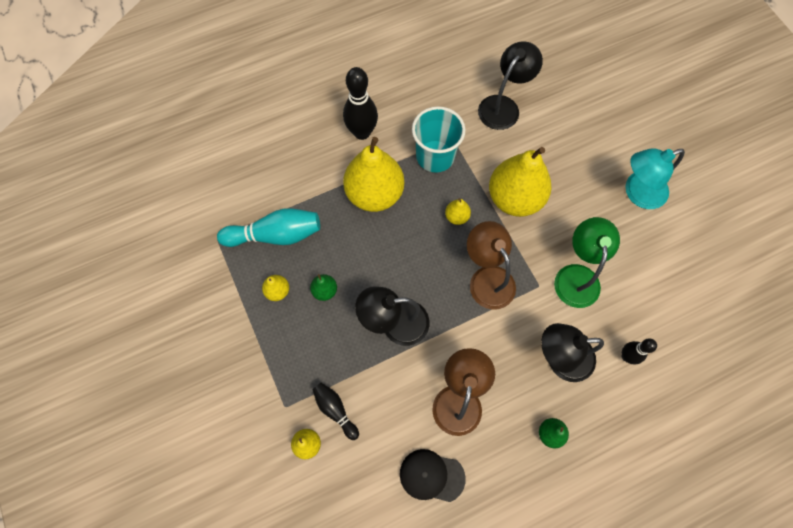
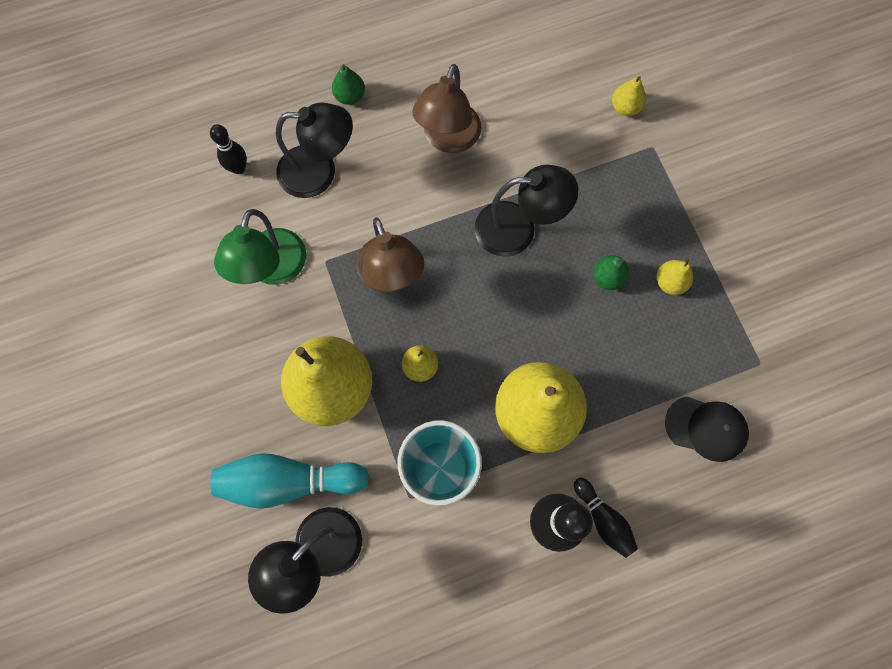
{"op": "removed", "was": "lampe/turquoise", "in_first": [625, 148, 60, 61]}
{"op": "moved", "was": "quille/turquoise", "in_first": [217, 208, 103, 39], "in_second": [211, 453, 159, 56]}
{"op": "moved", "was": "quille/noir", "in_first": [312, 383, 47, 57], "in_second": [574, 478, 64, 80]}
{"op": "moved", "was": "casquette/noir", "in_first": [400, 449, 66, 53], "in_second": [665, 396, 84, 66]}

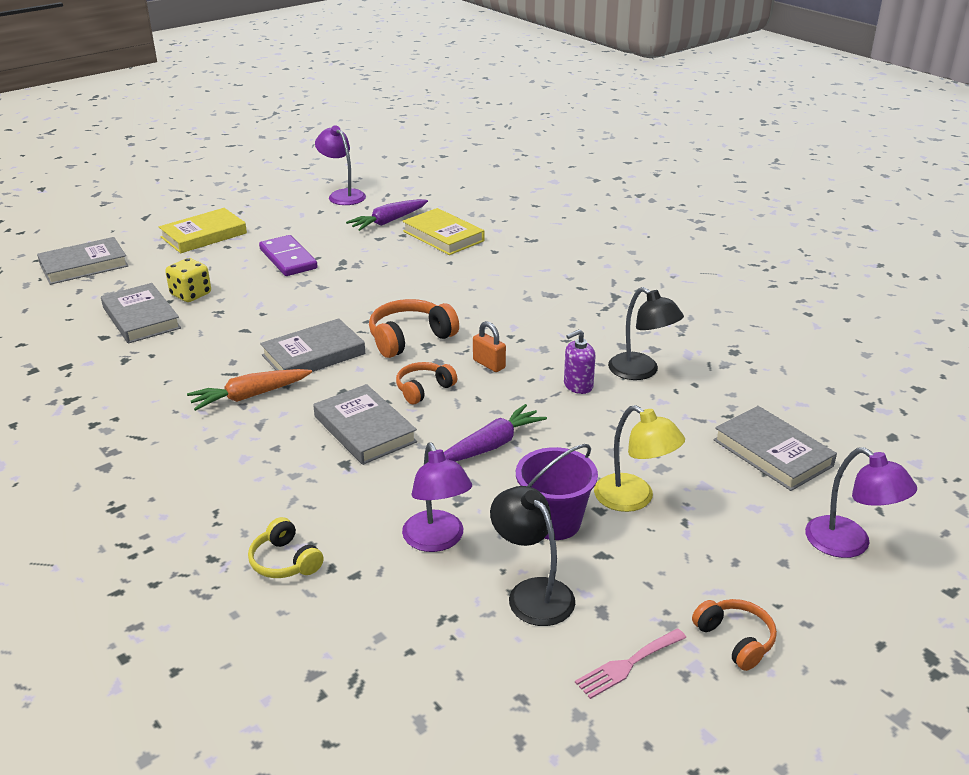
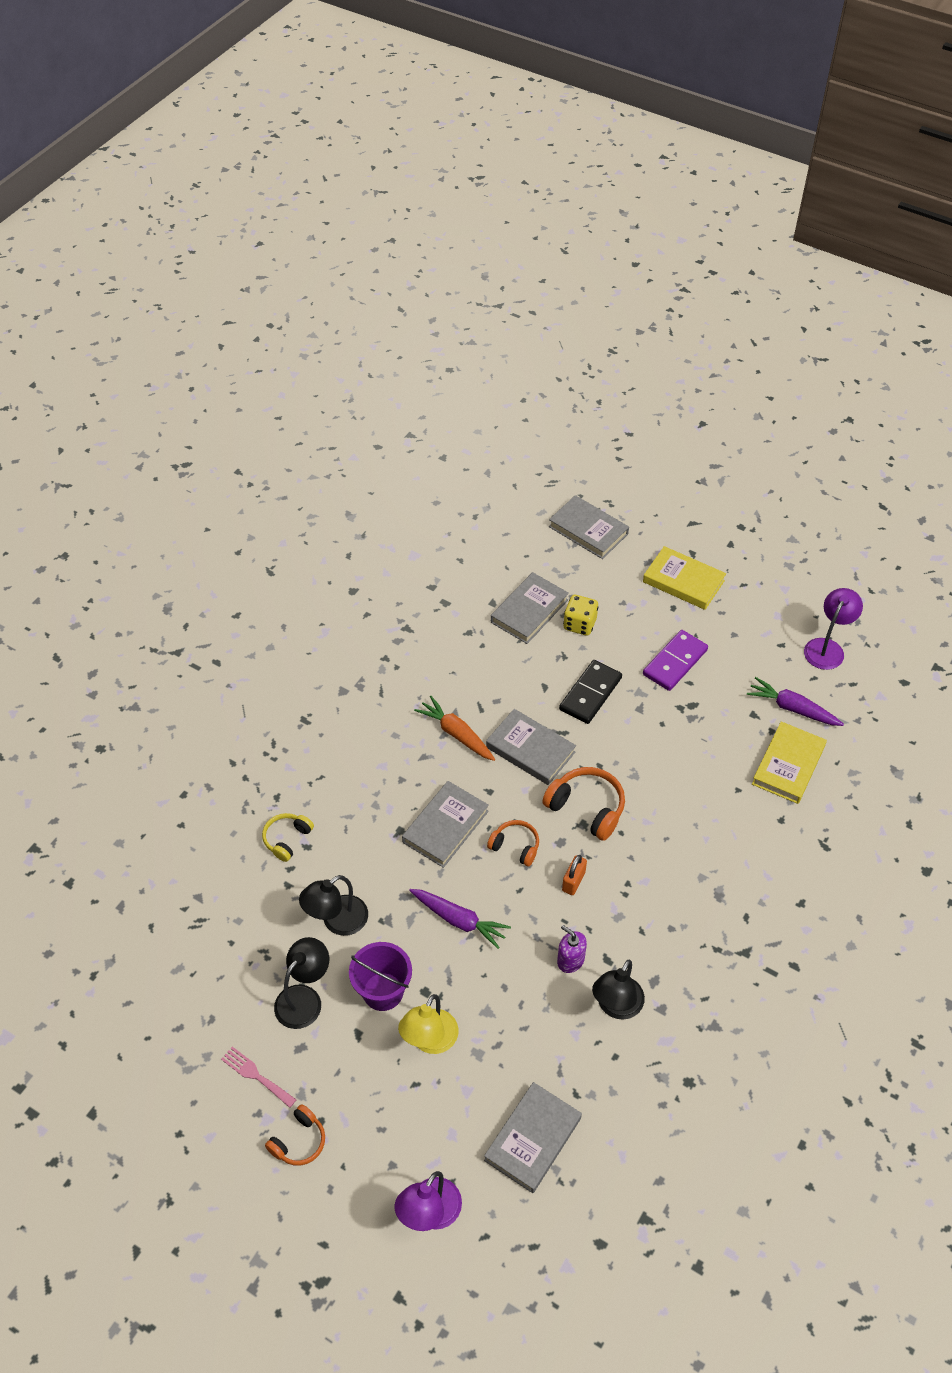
{"op": "added", "now": "domino/noir", "in_second": [559, 660, 63, 64]}
{"op": "recoloured", "was": "lampe/violet", "now": "lampe/noir", "in_first": [402, 442, 70, 110], "in_second": [299, 875, 69, 61]}

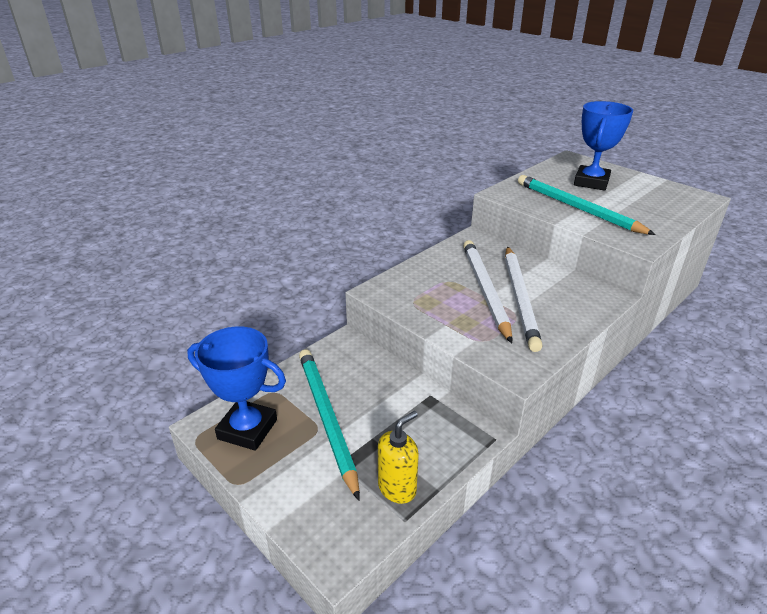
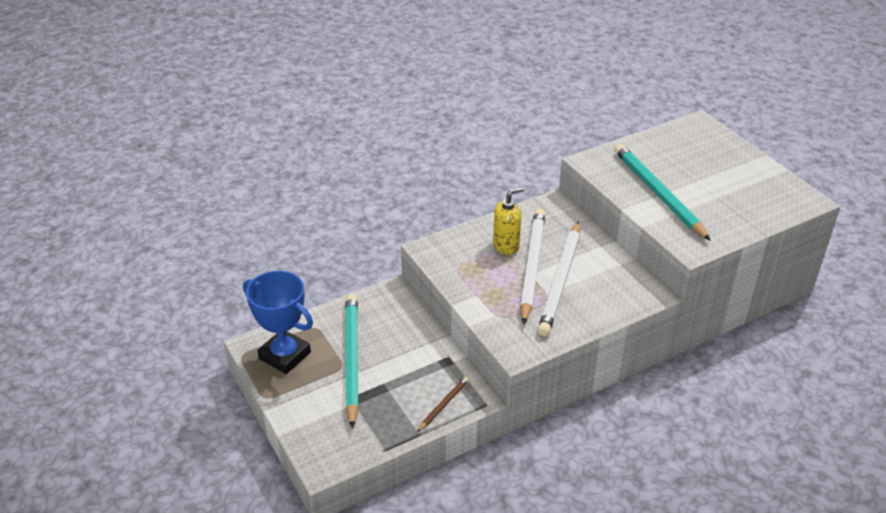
{"op": "removed", "was": "trophée/bleu", "in_first": [574, 101, 59, 90]}
{"op": "added", "now": "crayon/marron", "in_second": [417, 377, 52, 55]}
{"op": "moved", "was": "distributeur de savon/jaune", "in_first": [378, 411, 41, 93], "in_second": [493, 187, 31, 68]}

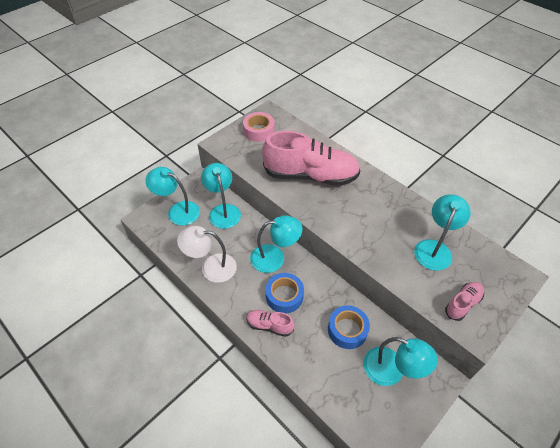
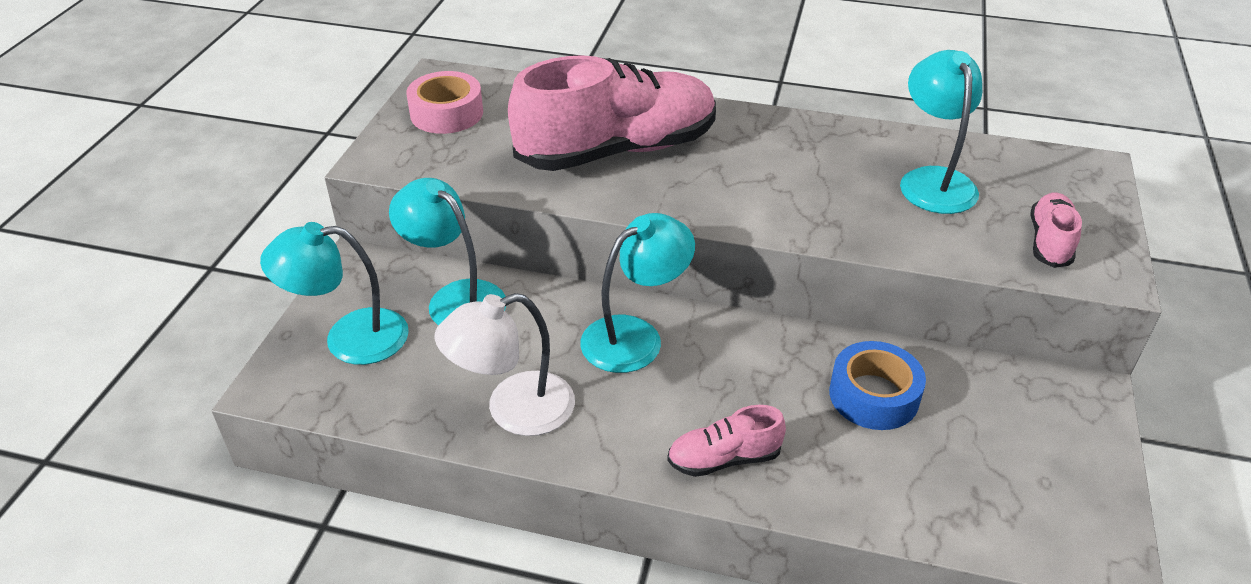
{"op": "removed", "was": "ruban adhésif/bleu", "in_first": [266, 273, 38, 40]}
{"op": "removed", "was": "lampe/turquoise", "in_first": [363, 337, 75, 49]}

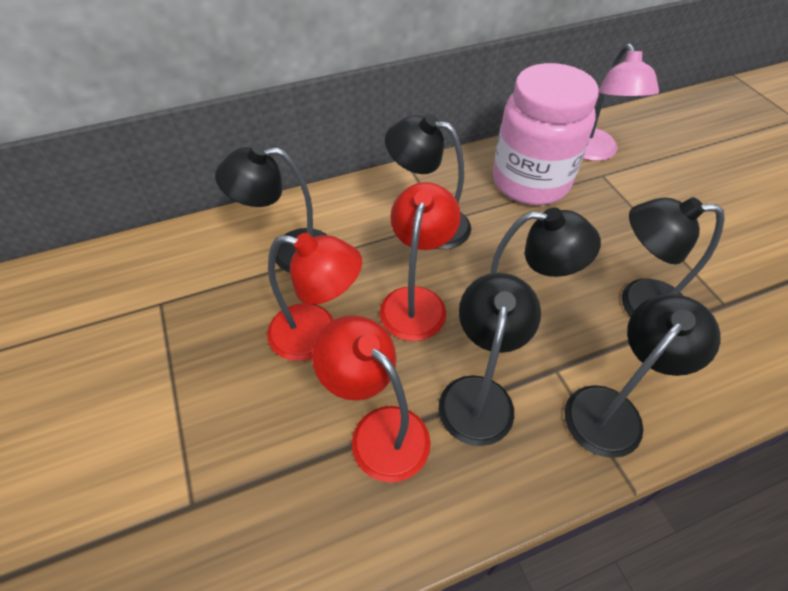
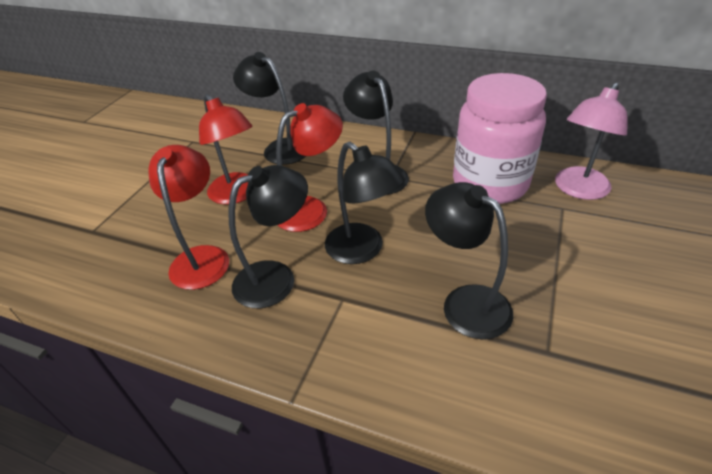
{"op": "removed", "was": "lampe/noir", "in_first": [564, 294, 157, 164]}

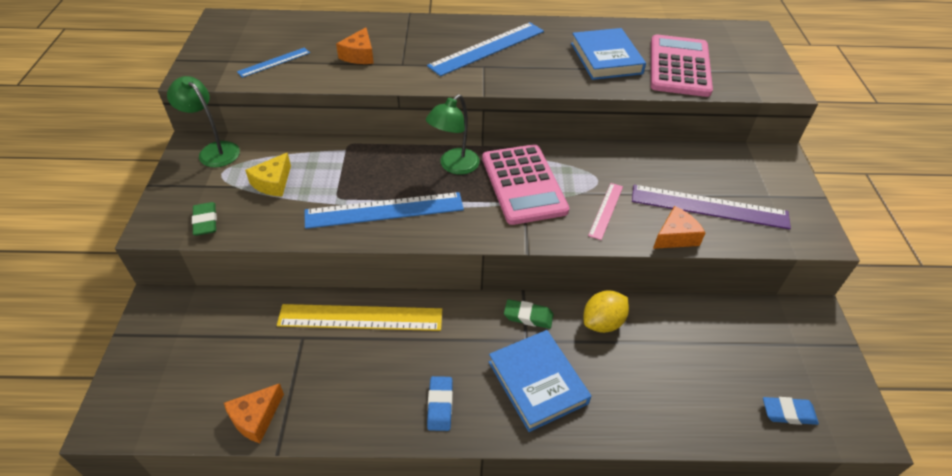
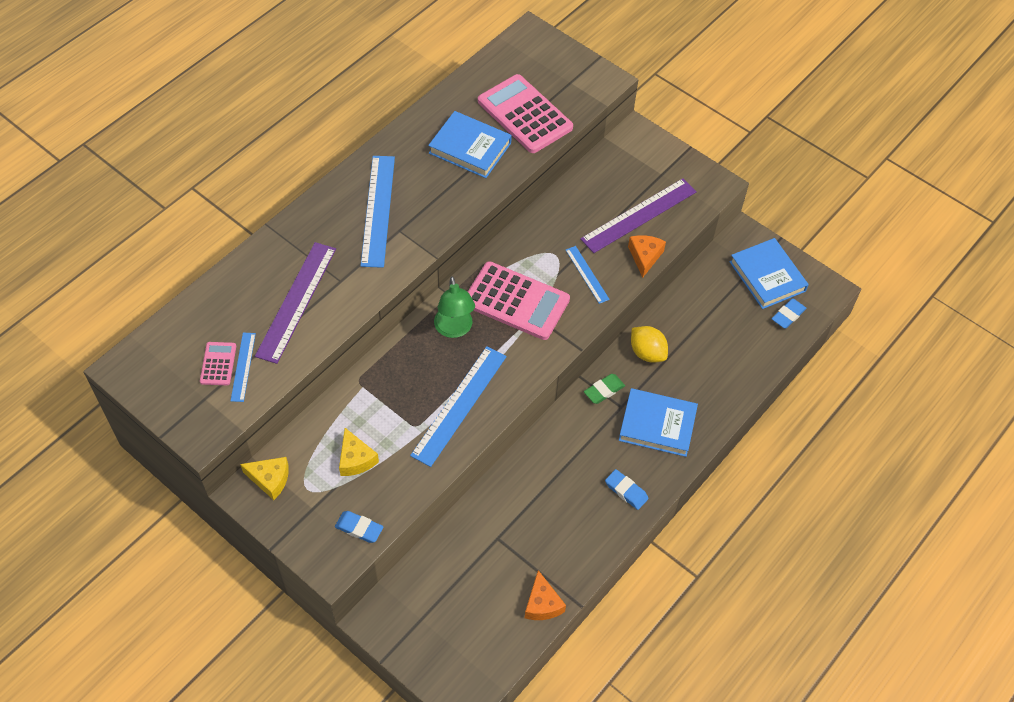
{"op": "removed", "was": "règle/jaune", "in_first": [277, 304, 165, 27]}
{"op": "added", "now": "calculatrice/rose", "in_second": [200, 342, 36, 43]}
{"op": "added", "now": "livre/bleu", "in_second": [730, 238, 79, 71]}
{"op": "replaced", "was": "lampe/vert", "now": "fromage/jaune", "in_first": [167, 76, 73, 91], "in_second": [240, 457, 49, 43]}
{"op": "replaced", "was": "fromage/orange", "now": "règle/violet", "in_first": [336, 27, 38, 37], "in_second": [255, 242, 81, 122]}
{"op": "recoloured", "was": "gomme/vert", "now": "gomme/bleu", "in_first": [192, 202, 25, 34], "in_second": [335, 511, 48, 32]}
{"op": "recoloured", "was": "règle/rose", "now": "règle/bleu", "in_first": [588, 183, 35, 57], "in_second": [566, 246, 44, 58]}
{"op": "turned", "was": "citron/jaune", "in_first": [584, 290, 45, 43], "in_second": [631, 326, 37, 37], "clockwise": -45}

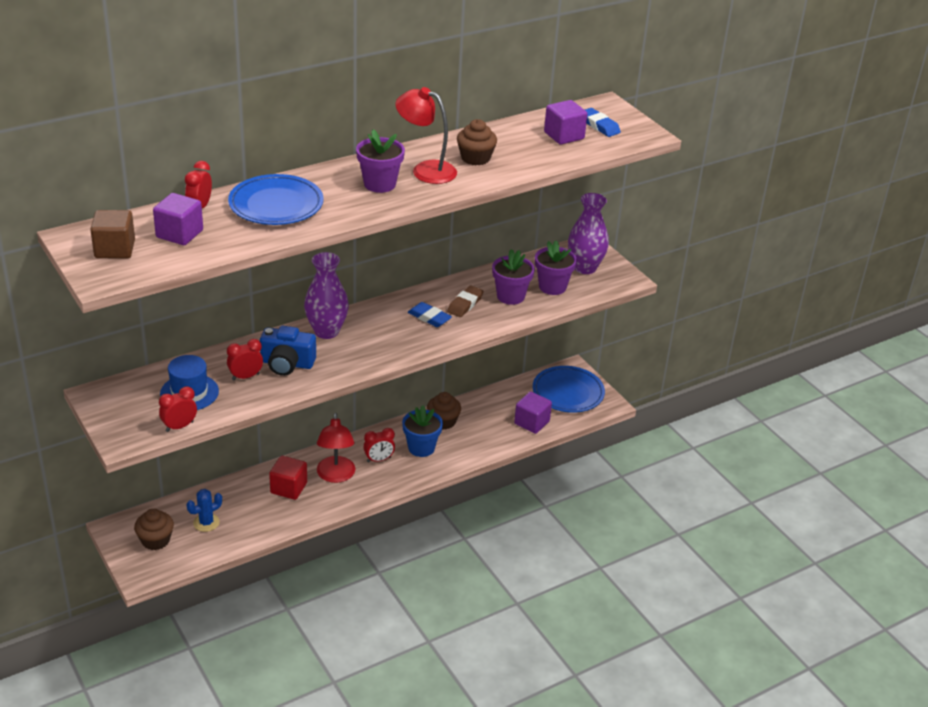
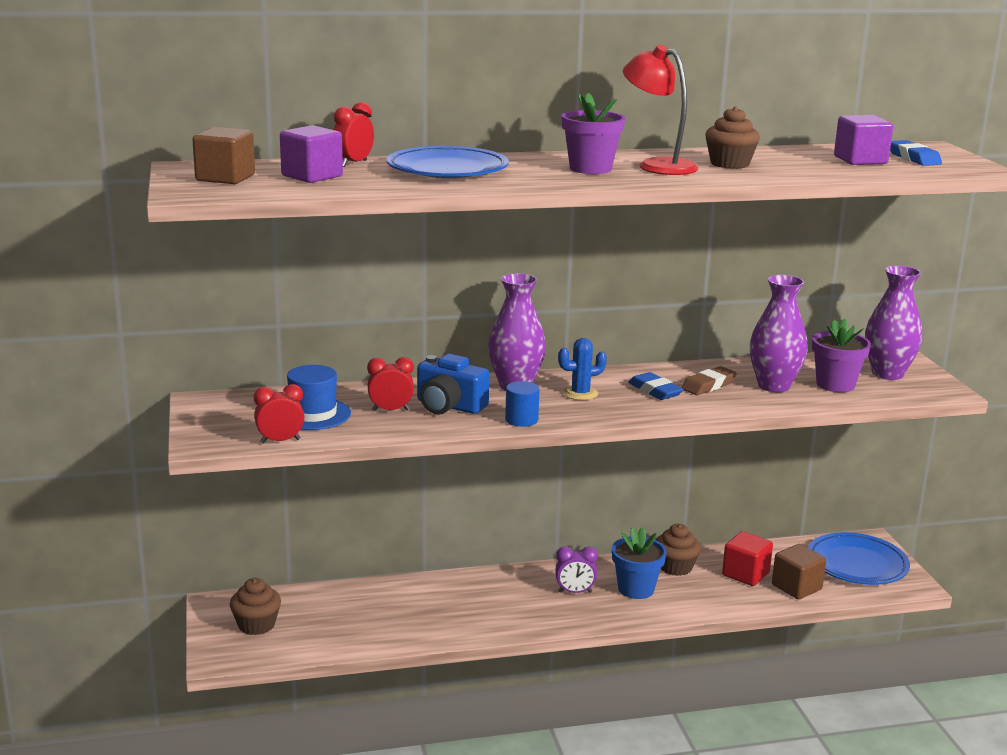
{"op": "removed", "was": "lampe/rouge", "in_first": [317, 413, 38, 70]}
{"op": "added", "now": "cylindre/bleu", "in_second": [505, 381, 35, 46]}
{"op": "moved", "was": "cactus/bleu", "in_first": [187, 489, 35, 43], "in_second": [558, 338, 49, 62]}
{"op": "moved", "was": "cube/rouge", "in_first": [269, 456, 38, 44], "in_second": [722, 531, 51, 55]}
{"op": "replaced", "was": "pot de fleurs/violet", "now": "vase/violet", "in_first": [492, 249, 43, 56], "in_second": [750, 275, 58, 117]}
{"op": "recoloured", "was": "réveil/rouge", "now": "réveil/violet", "in_first": [363, 428, 32, 35], "in_second": [555, 546, 43, 47]}
{"op": "recoloured", "was": "cube/violet", "now": "cube/marron", "in_first": [514, 391, 38, 43], "in_second": [772, 544, 54, 55]}

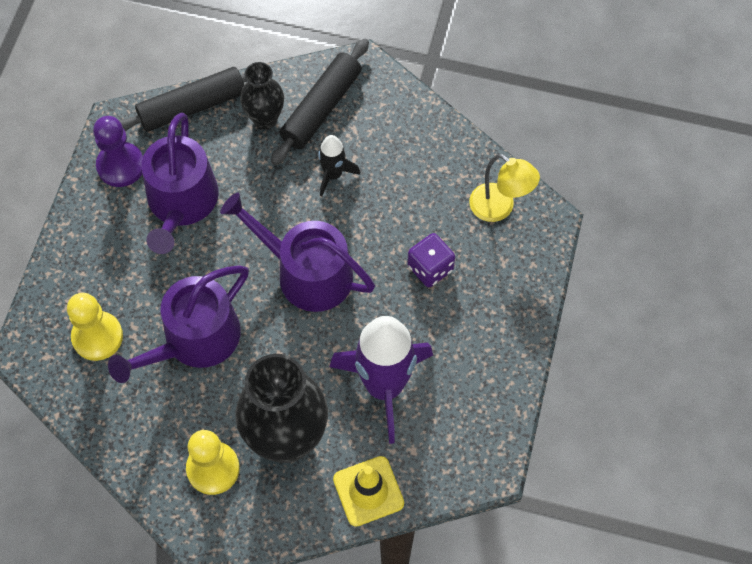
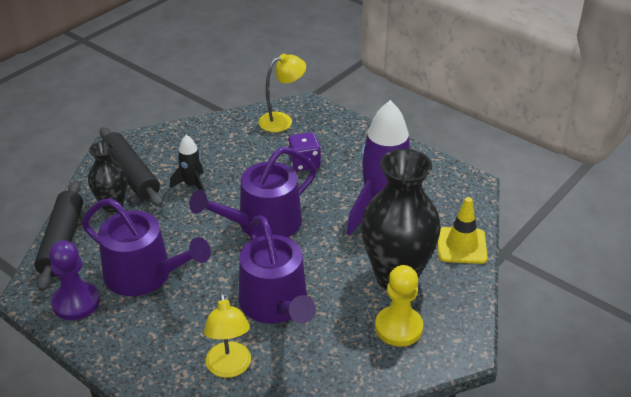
{"op": "replaced", "was": "pion/jaune", "now": "lampe/jaune", "in_first": [67, 293, 56, 68], "in_second": [204, 292, 47, 86]}

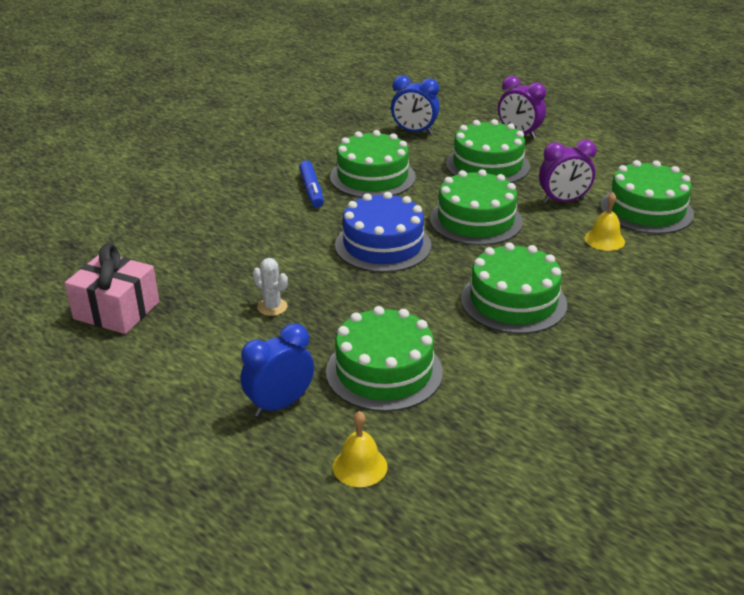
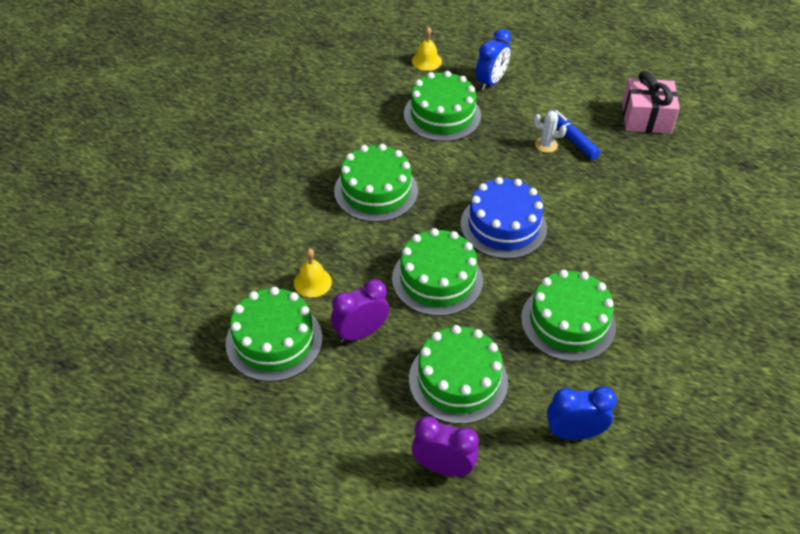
{"op": "moved", "was": "feutre/bleu", "in_first": [299, 161, 25, 47], "in_second": [552, 110, 48, 50]}

